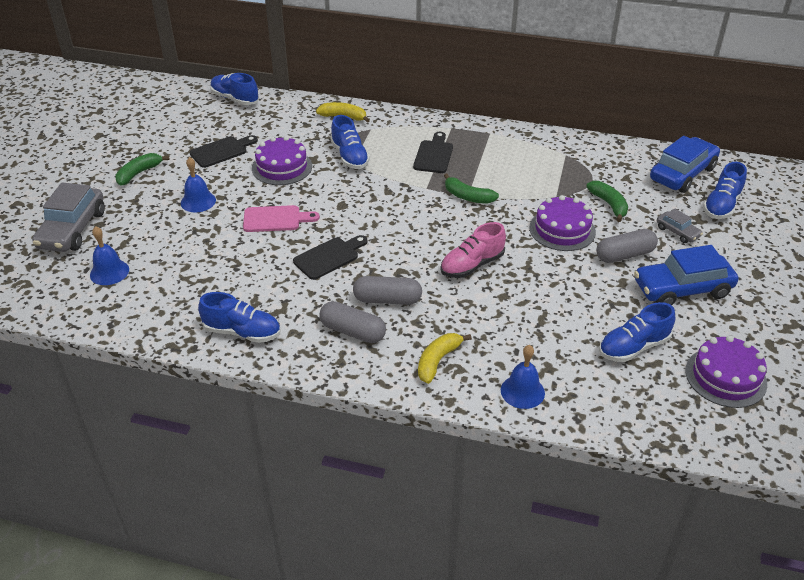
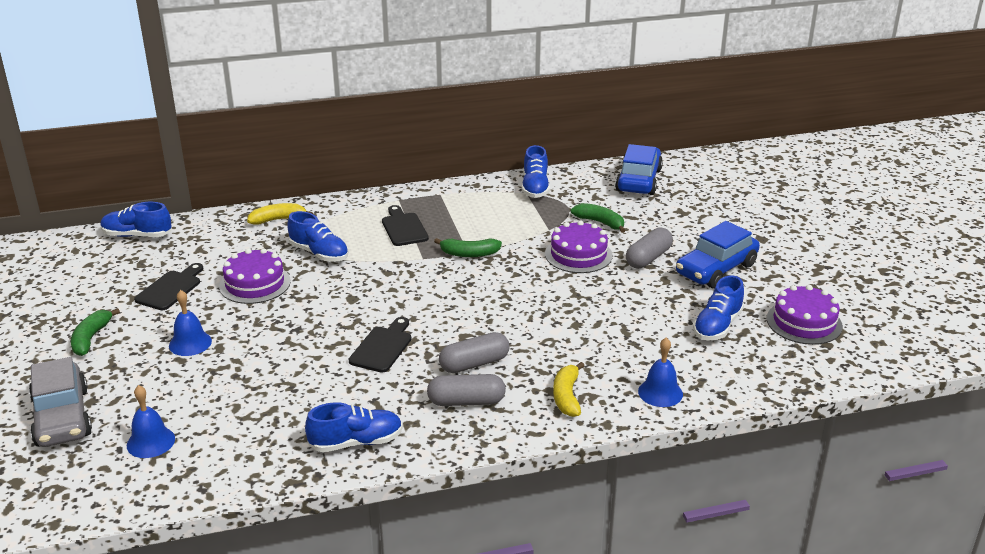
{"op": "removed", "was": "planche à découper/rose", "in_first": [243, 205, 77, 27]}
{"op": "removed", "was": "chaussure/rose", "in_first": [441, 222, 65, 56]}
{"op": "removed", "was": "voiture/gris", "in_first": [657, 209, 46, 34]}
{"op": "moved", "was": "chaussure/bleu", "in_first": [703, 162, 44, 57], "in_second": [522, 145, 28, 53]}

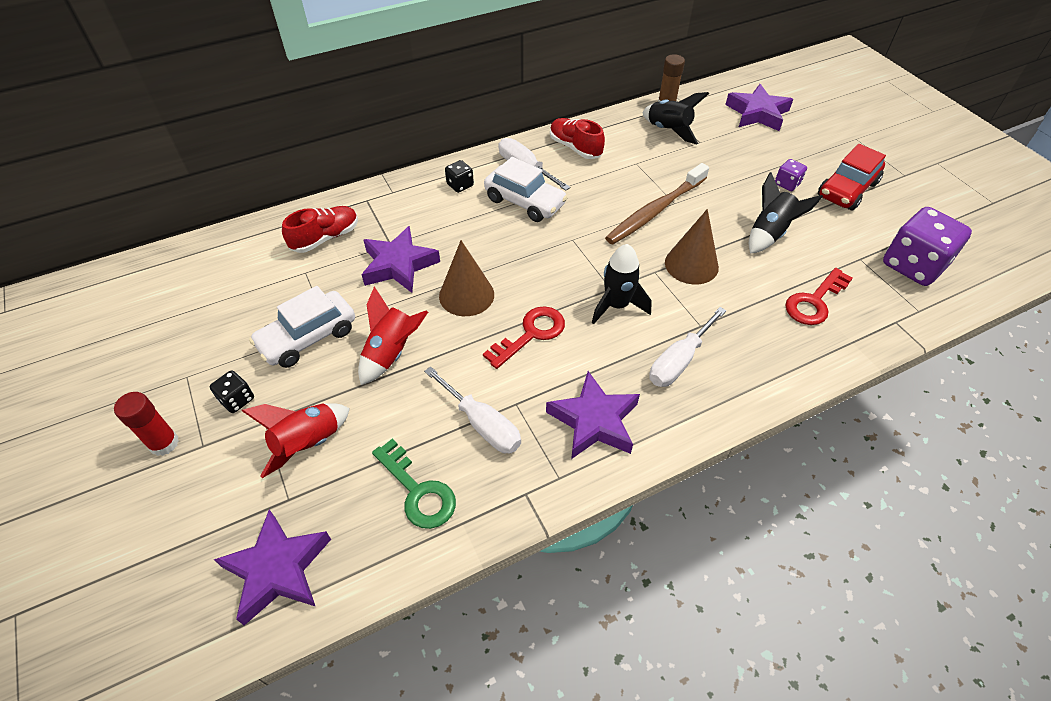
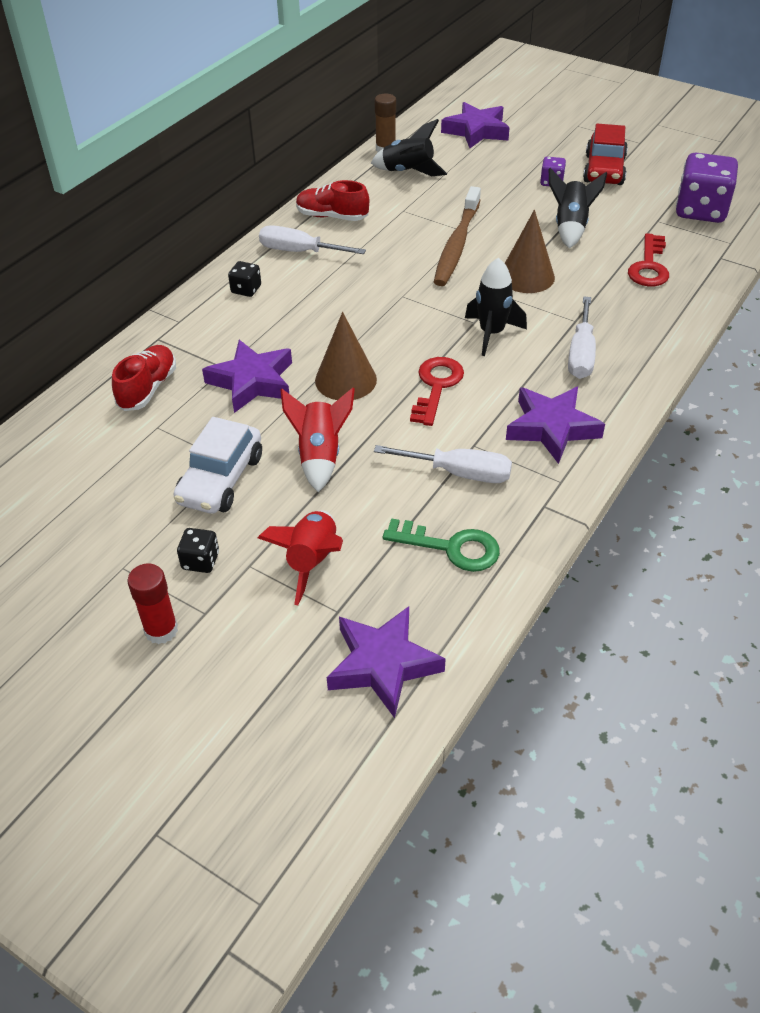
{"op": "removed", "was": "voiture/blanc", "in_first": [484, 157, 84, 65]}

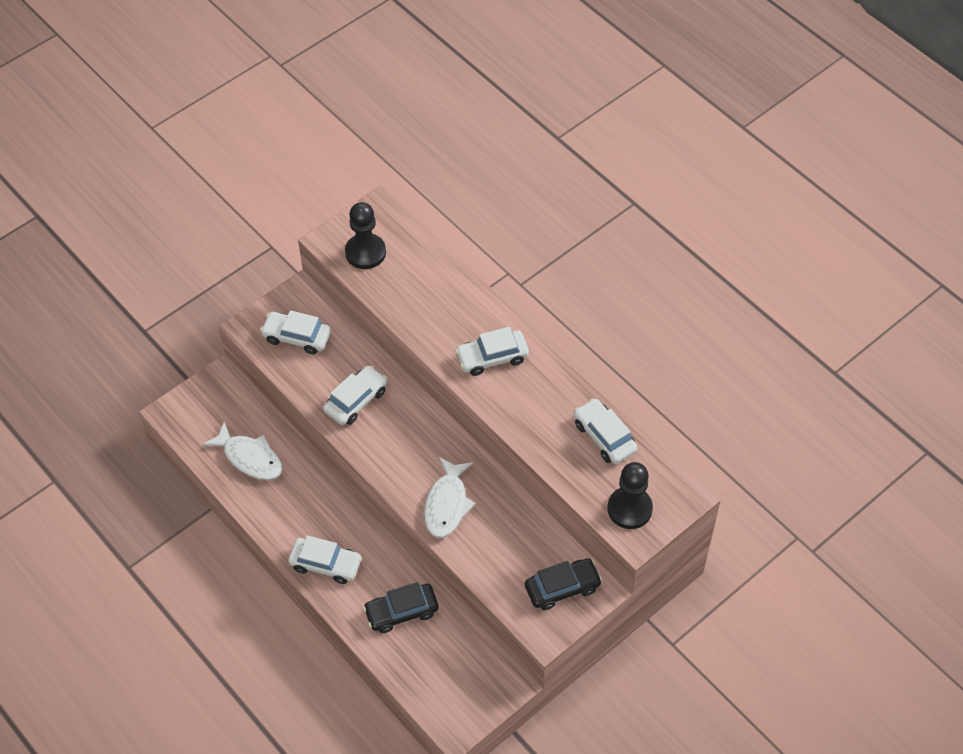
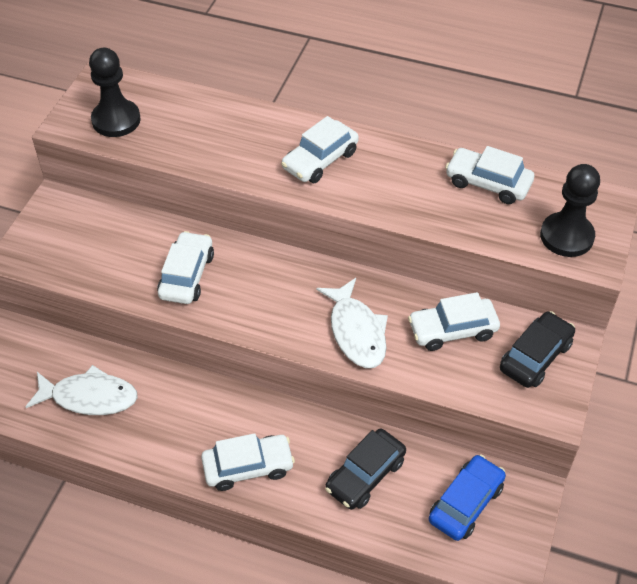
{"op": "added", "now": "voiture/bleu", "in_second": [429, 455, 77, 86]}
{"op": "moved", "was": "voiture/blanc", "in_first": [260, 310, 71, 44], "in_second": [408, 292, 92, 59]}

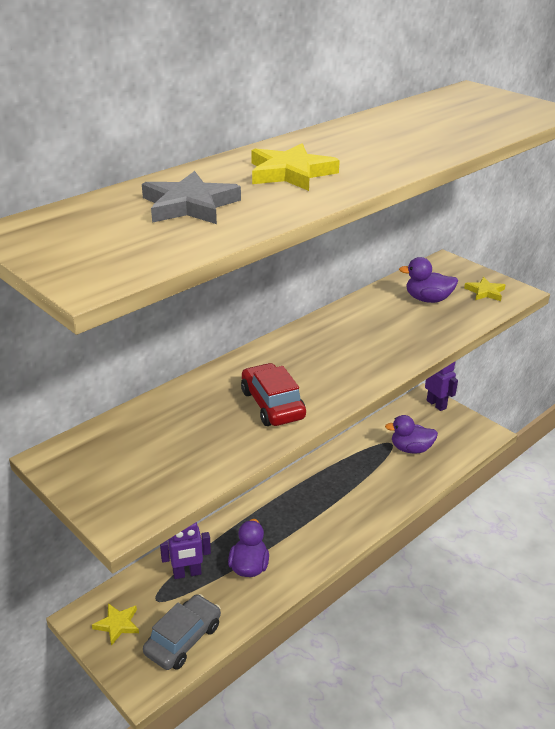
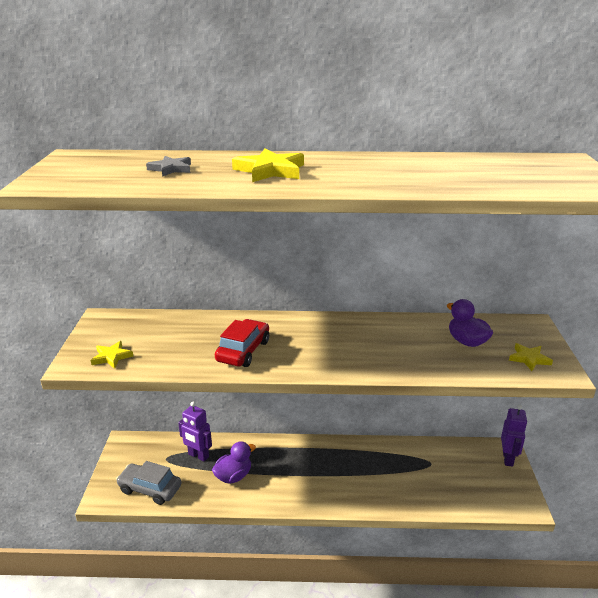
{"op": "removed", "was": "canard/violet", "in_first": [385, 415, 53, 39]}
{"op": "moved", "was": "étoile/jaune", "in_first": [92, 603, 47, 43], "in_second": [91, 341, 42, 28]}
{"op": "turned", "was": "voiture/gris", "in_first": [143, 594, 78, 76], "in_second": [116, 461, 65, 44], "clockwise": -150}
{"op": "resized", "was": "étoile/gris", "in_first": [142, 171, 99, 53], "in_second": [146, 156, 45, 21], "ratio": 0.62}

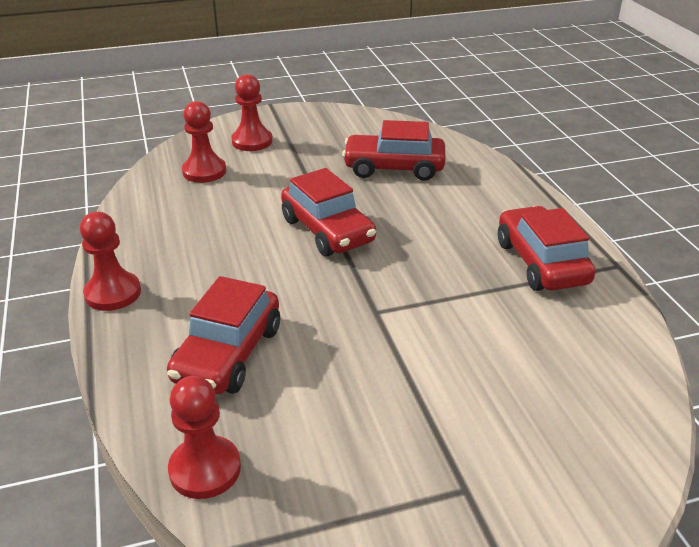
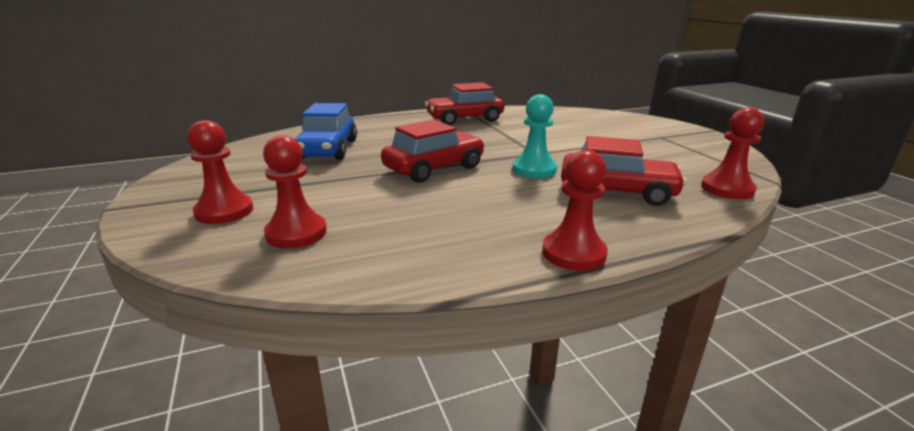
{"op": "added", "now": "pion/turquoise", "in_second": [512, 94, 45, 84]}
{"op": "recoloured", "was": "voiture/rouge", "now": "voiture/bleu", "in_first": [342, 120, 103, 61], "in_second": [295, 103, 62, 57]}

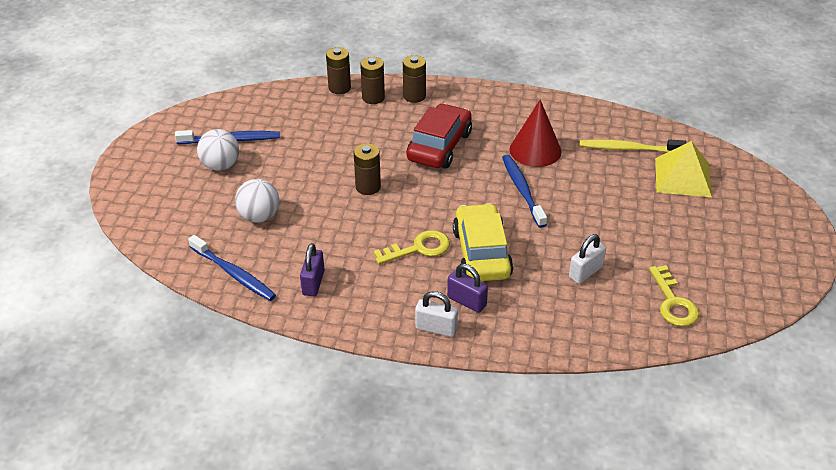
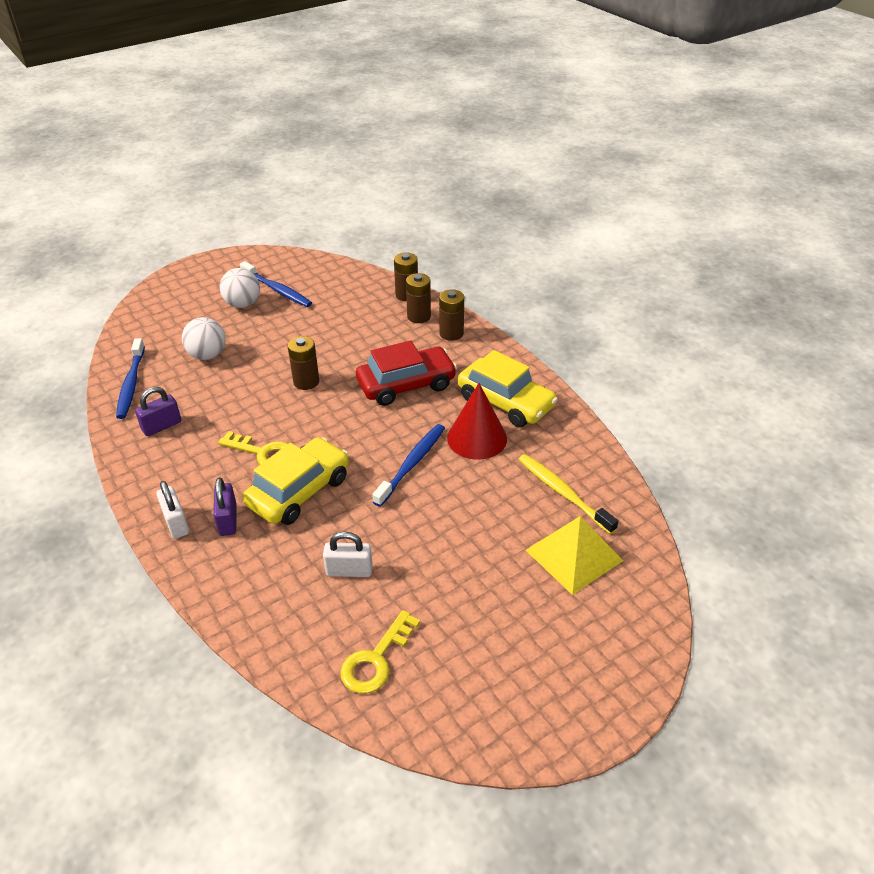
{"op": "added", "now": "voiture/jaune", "in_second": [458, 350, 100, 77]}

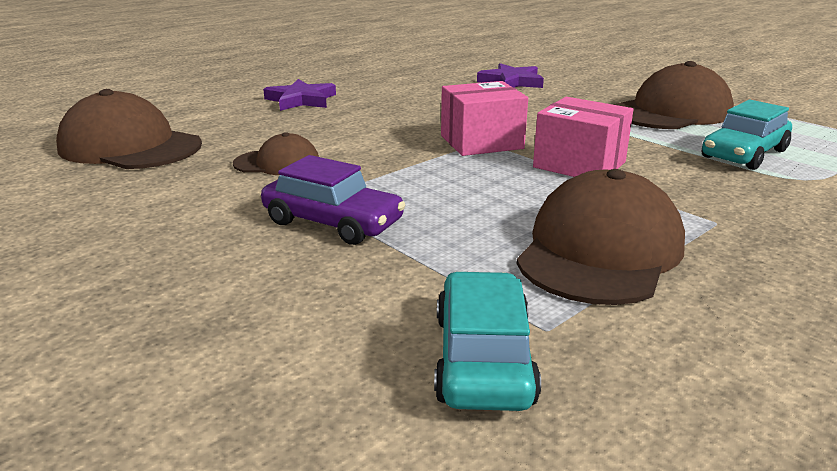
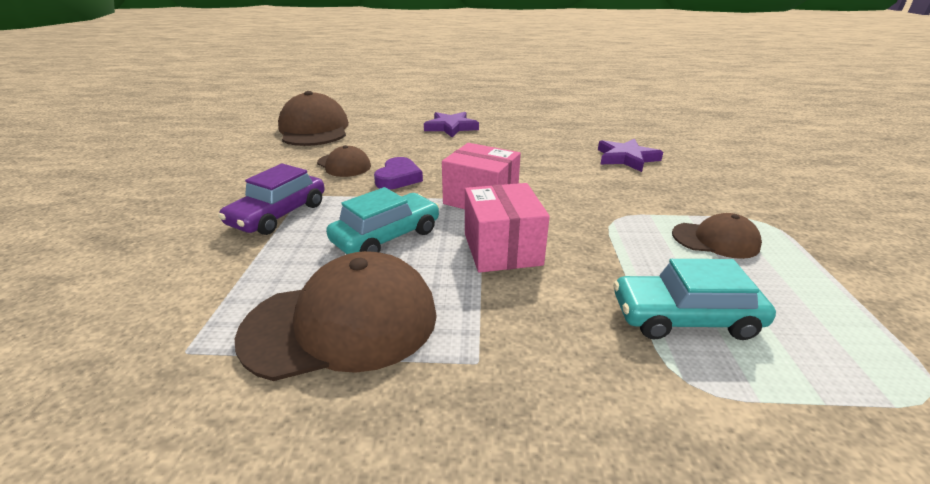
{"op": "added", "now": "cœur/violet", "in_second": [374, 157, 49, 33]}
{"op": "moved", "was": "voiture/turquoise", "in_first": [434, 271, 107, 140], "in_second": [326, 187, 113, 67]}
{"op": "turned", "was": "voiture/violet", "in_first": [261, 155, 145, 90], "in_second": [218, 164, 107, 71], "clockwise": 45}
{"op": "resized", "was": "casquette/marron", "in_first": [612, 61, 122, 68], "in_second": [672, 213, 90, 46], "ratio": 0.54}

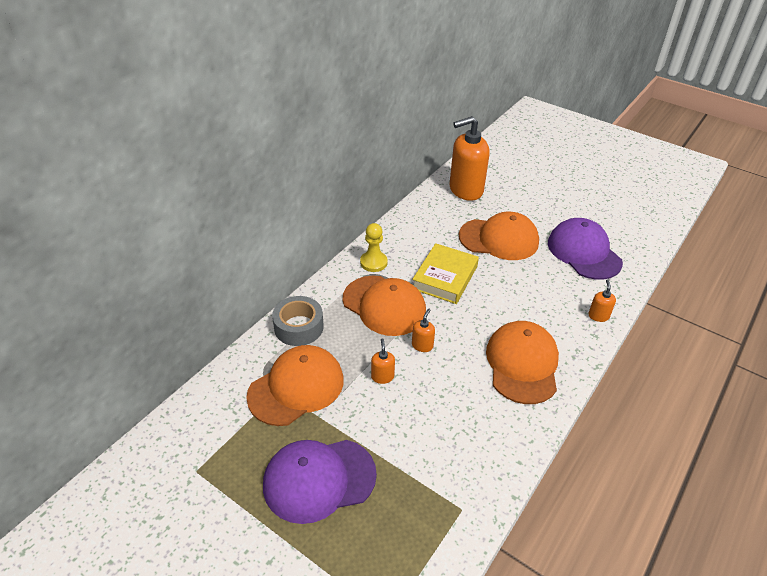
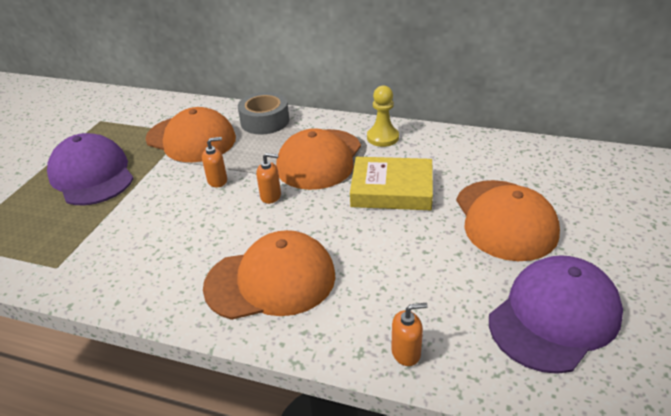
{"op": "removed", "was": "distributeur de savon/orange", "in_first": [449, 116, 40, 85]}

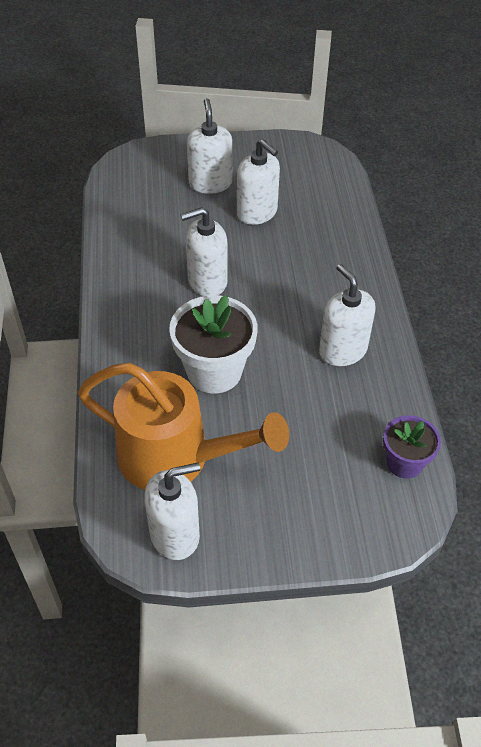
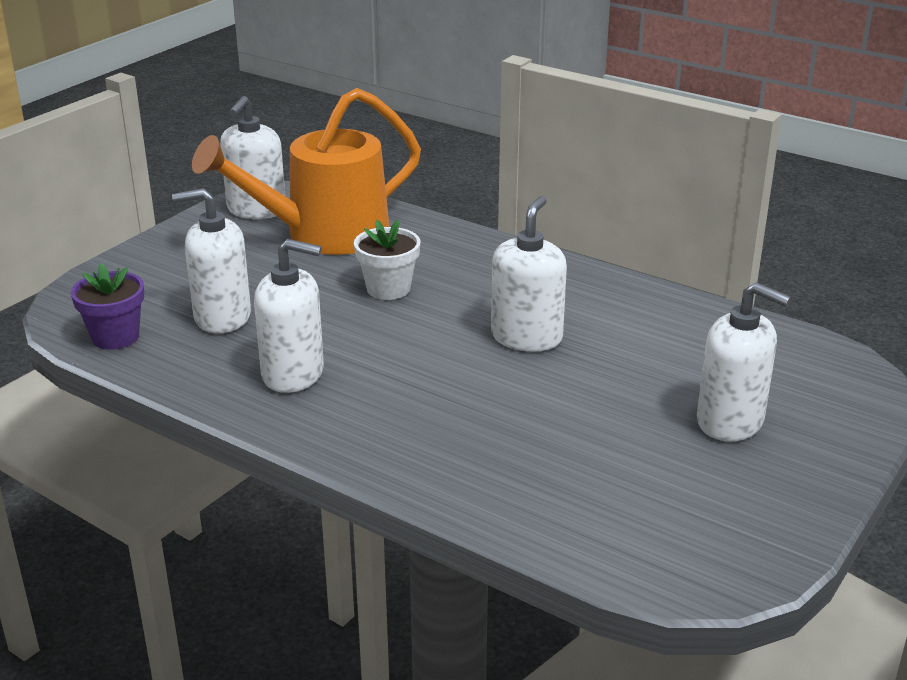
{"op": "moved", "was": "distributeur de savon/blanc", "in_first": [237, 139, 43, 86], "in_second": [172, 188, 79, 145]}
{"op": "resized", "was": "pot de fleurs/blanc", "in_first": [169, 295, 89, 98], "in_second": [354, 220, 67, 80], "ratio": 0.61}

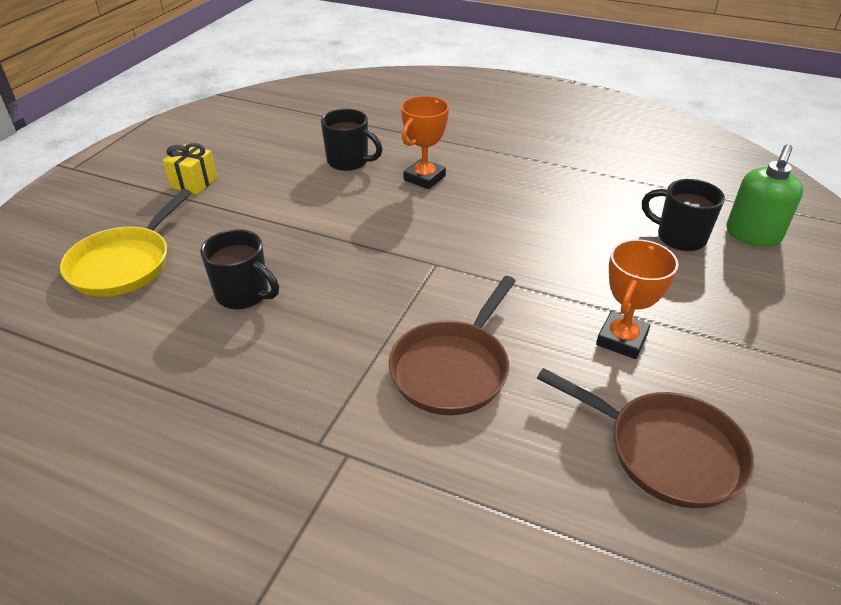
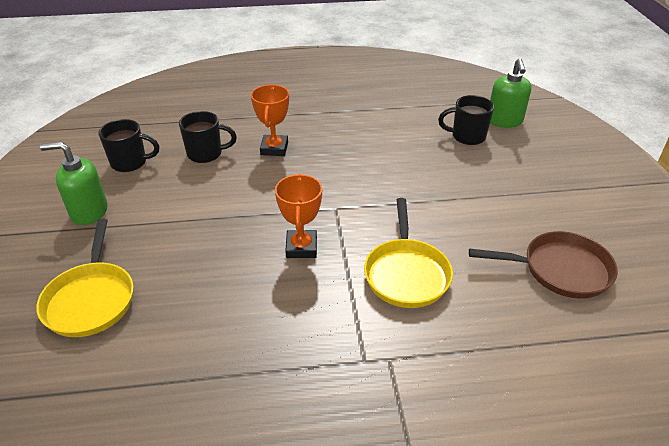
{"op": "moved", "was": "tasse/noir", "in_first": [201, 229, 78, 81], "in_second": [99, 119, 60, 53]}
{"op": "moved", "was": "trophée/orange", "in_first": [596, 239, 82, 120], "in_second": [275, 174, 47, 84]}
{"op": "replaced", "was": "cadeau/jaune", "now": "distributeur de savon/vert", "in_first": [163, 143, 54, 51], "in_second": [40, 142, 68, 83]}
{"op": "recoloured", "was": "poêle/marron", "now": "poêle/jaune", "in_first": [389, 276, 127, 139], "in_second": [364, 198, 89, 110]}

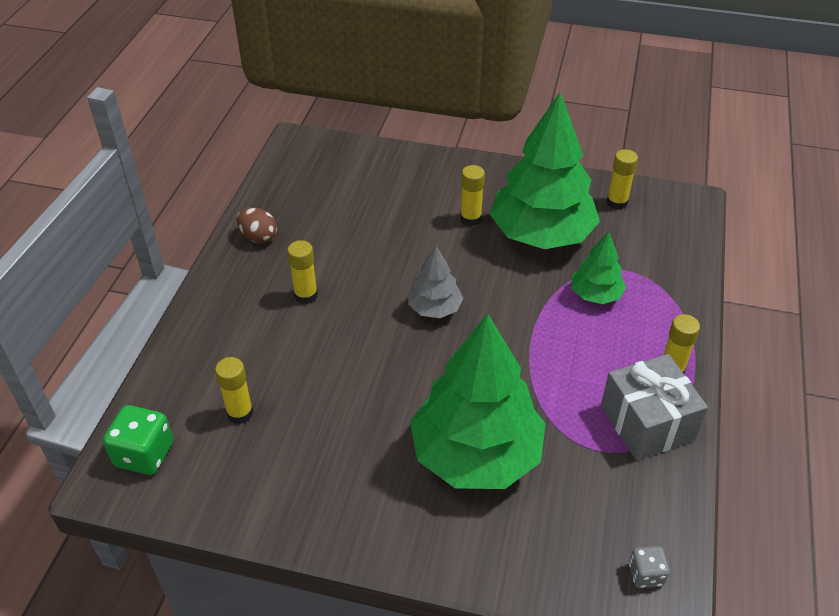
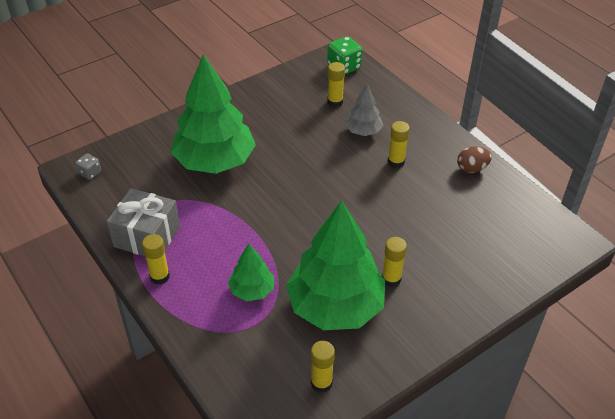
{"op": "moved", "was": "arbre/gris", "in_first": [408, 246, 55, 72], "in_second": [345, 84, 38, 52]}

